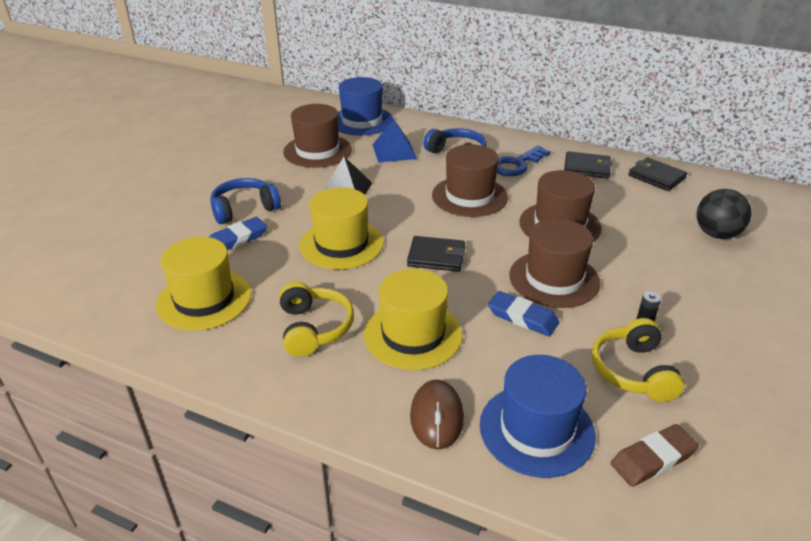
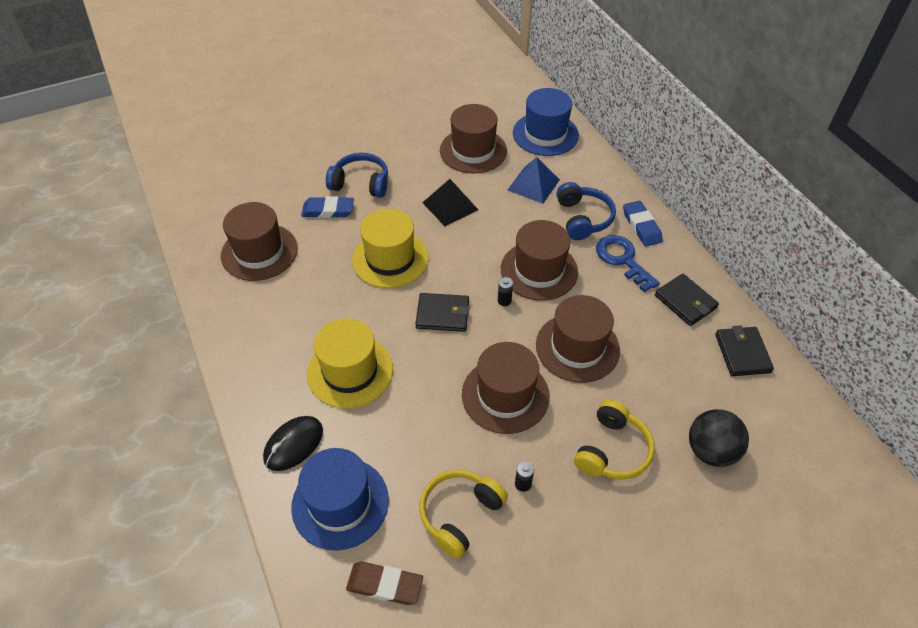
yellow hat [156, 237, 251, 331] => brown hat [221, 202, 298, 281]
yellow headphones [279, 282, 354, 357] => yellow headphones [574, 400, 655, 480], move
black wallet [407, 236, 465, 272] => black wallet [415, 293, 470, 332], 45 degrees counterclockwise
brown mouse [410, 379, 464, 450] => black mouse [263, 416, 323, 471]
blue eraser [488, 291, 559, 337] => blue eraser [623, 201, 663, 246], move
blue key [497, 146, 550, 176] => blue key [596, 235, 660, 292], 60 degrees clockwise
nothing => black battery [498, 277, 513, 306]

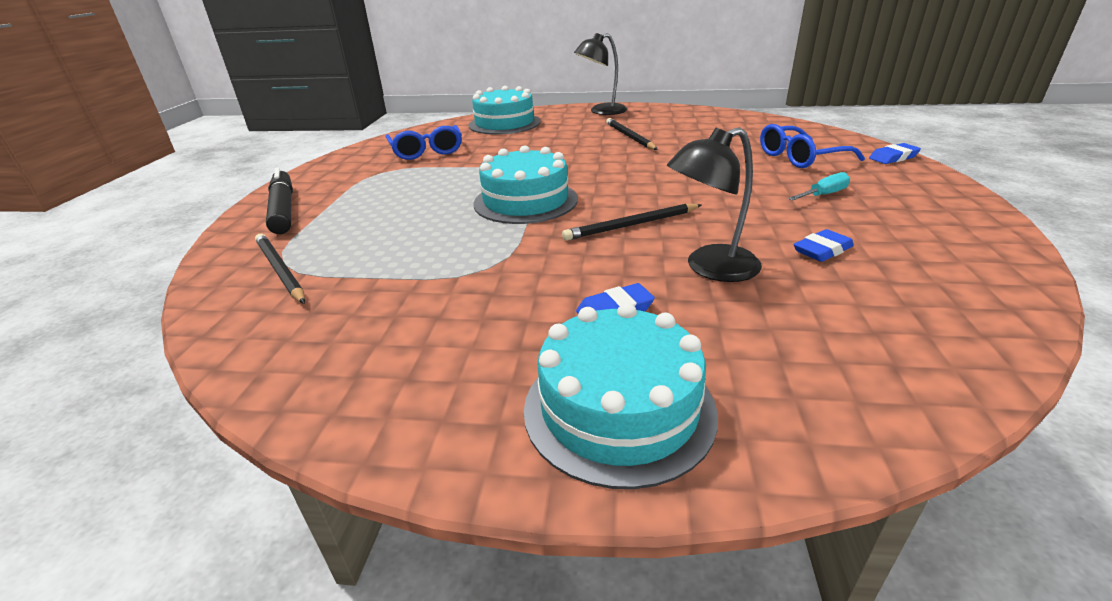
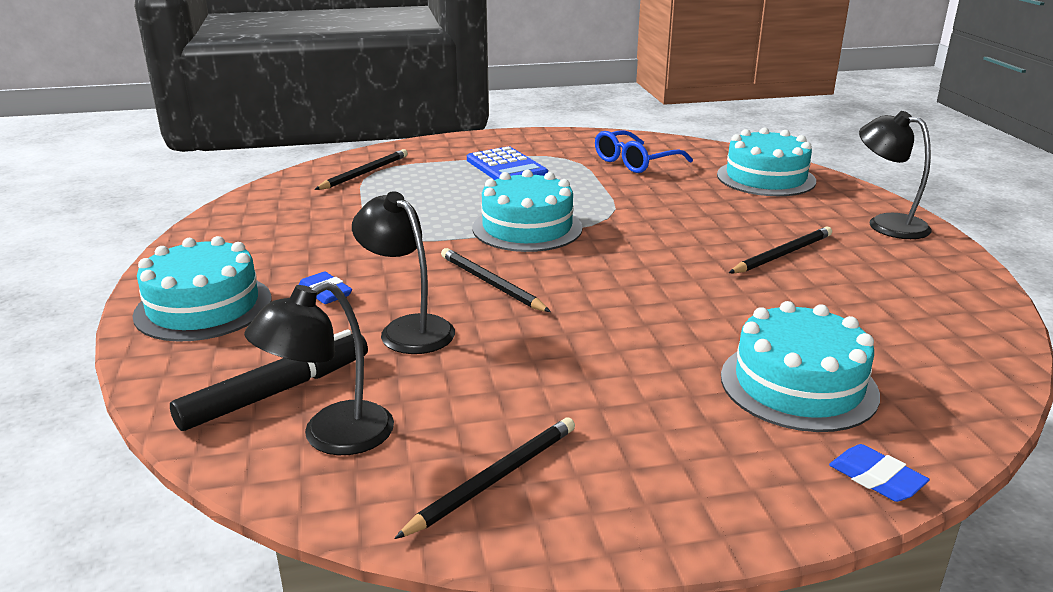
black marker [266, 168, 293, 234] => black marker [170, 329, 368, 431], move
blue glasses [760, 124, 865, 168] => turquoise cake [721, 301, 880, 432]
turquoise screwdriver [788, 172, 850, 201] => nothing
blue eraser [794, 229, 854, 262] => nothing
nothing => black lamp [244, 281, 394, 455]
nothing => black pencil [394, 417, 575, 539]
nothing => blue calculator [467, 146, 548, 180]

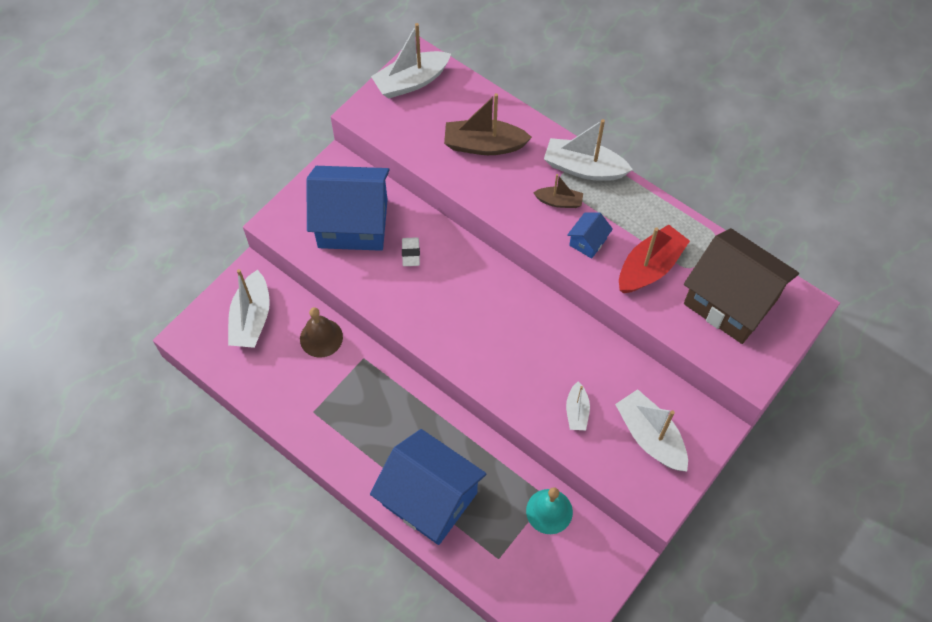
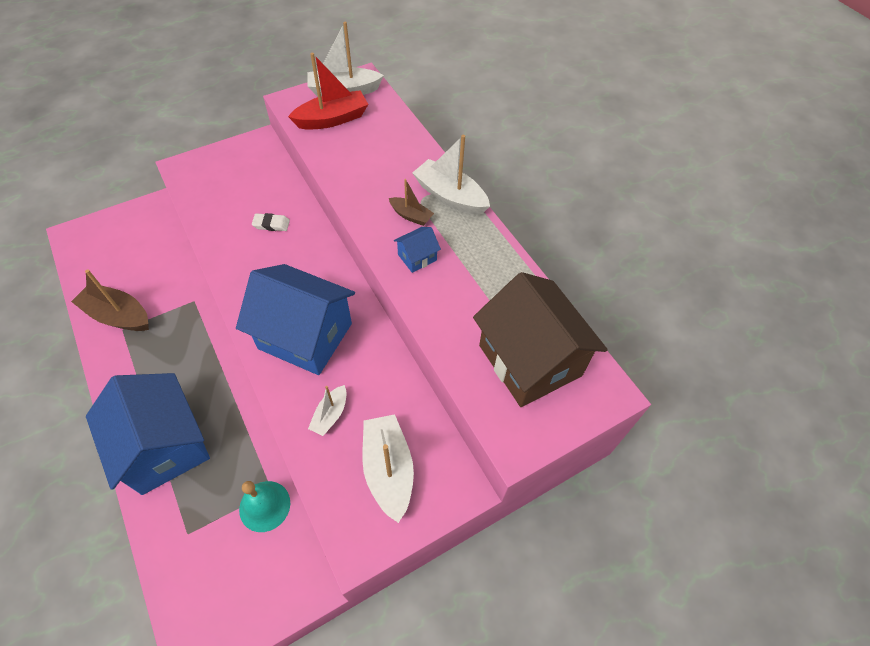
white boat [228, 269, 270, 348] => nothing
brown bell [300, 307, 343, 358] => nothing
blue house [306, 166, 390, 251] => blue house [236, 264, 355, 375], move
white eraser [402, 237, 420, 266] => white eraser [252, 213, 290, 231], 75 degrees clockwise
brown boat [444, 93, 532, 155] => brown boat [71, 270, 149, 331], move
red boat [619, 224, 690, 293] => red boat [288, 53, 368, 130], move

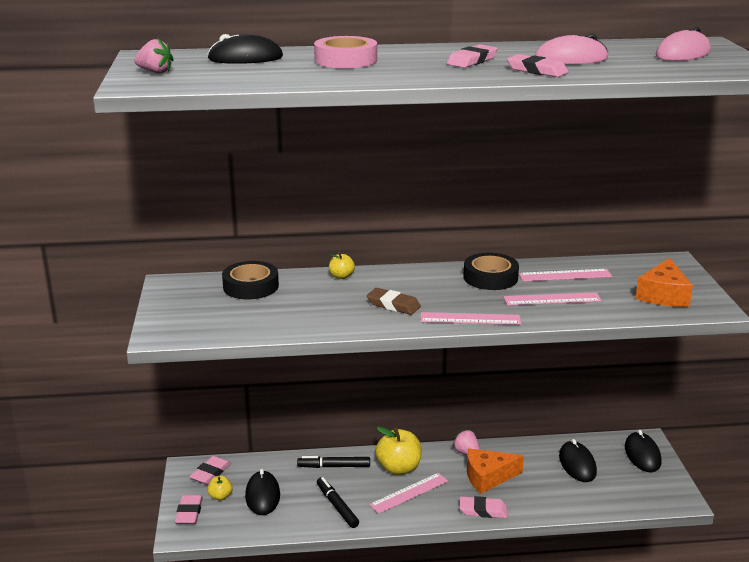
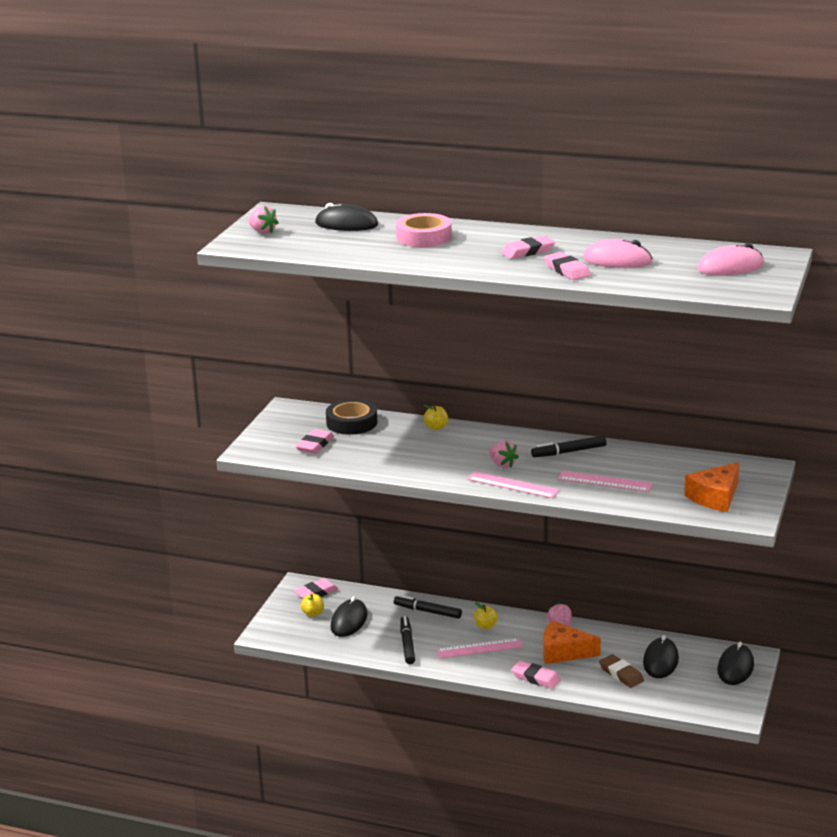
pink eraser [175, 495, 203, 524] => pink eraser [296, 429, 334, 454], move
brown eraser [367, 288, 421, 315] => brown eraser [599, 654, 644, 688], move
yellow apple [375, 426, 422, 475] => yellow apple [474, 602, 498, 629], x0.52
black tape [464, 253, 519, 290] => black marker [531, 436, 607, 457]
pink ruler [519, 269, 612, 281] => nothing
nothing => pink strawberry [489, 440, 519, 468]

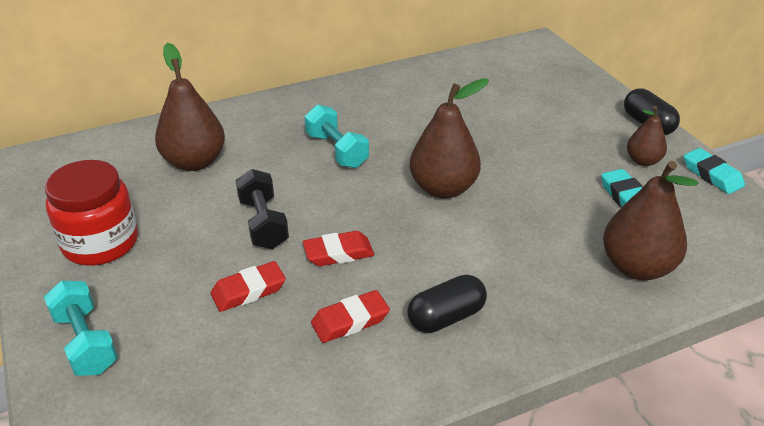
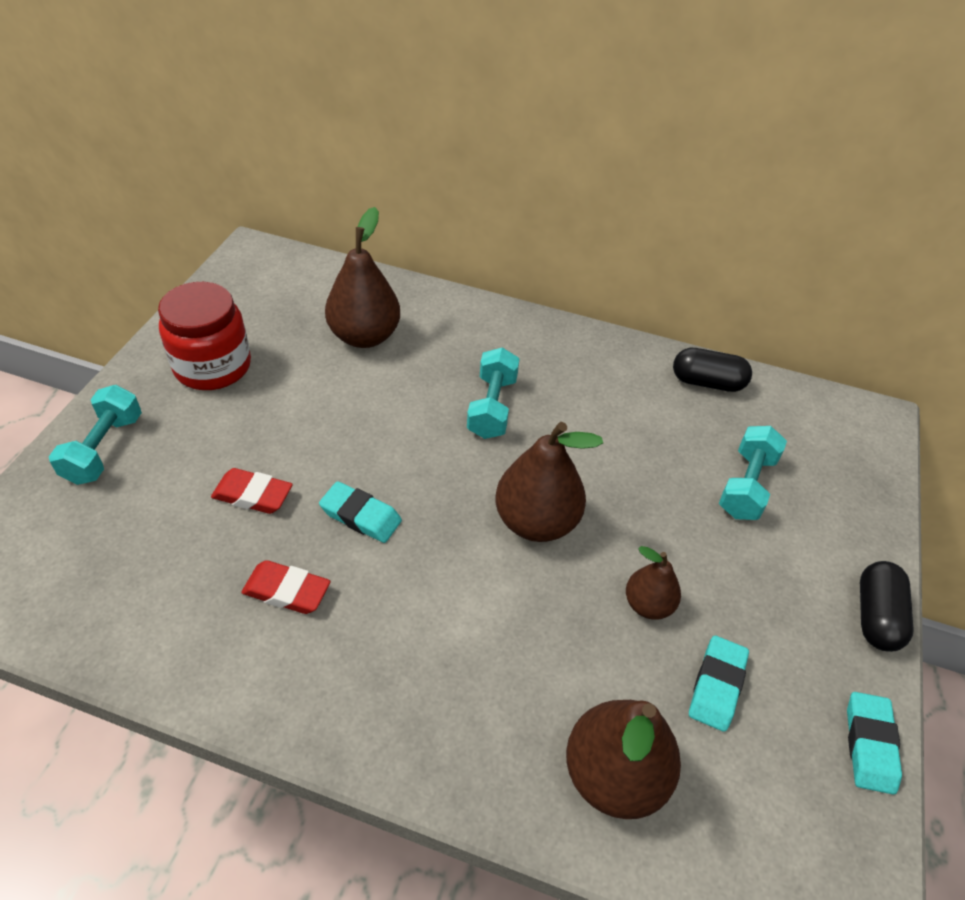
black dumbbell [236, 169, 289, 249] => nothing
red eraser [303, 231, 374, 266] => turquoise eraser [319, 481, 402, 543]
black capsule [407, 275, 487, 333] => black capsule [673, 348, 752, 392], move
brown pear [627, 106, 667, 166] => brown pear [626, 546, 681, 620], move
nothing => turquoise dumbbell [719, 426, 787, 520]

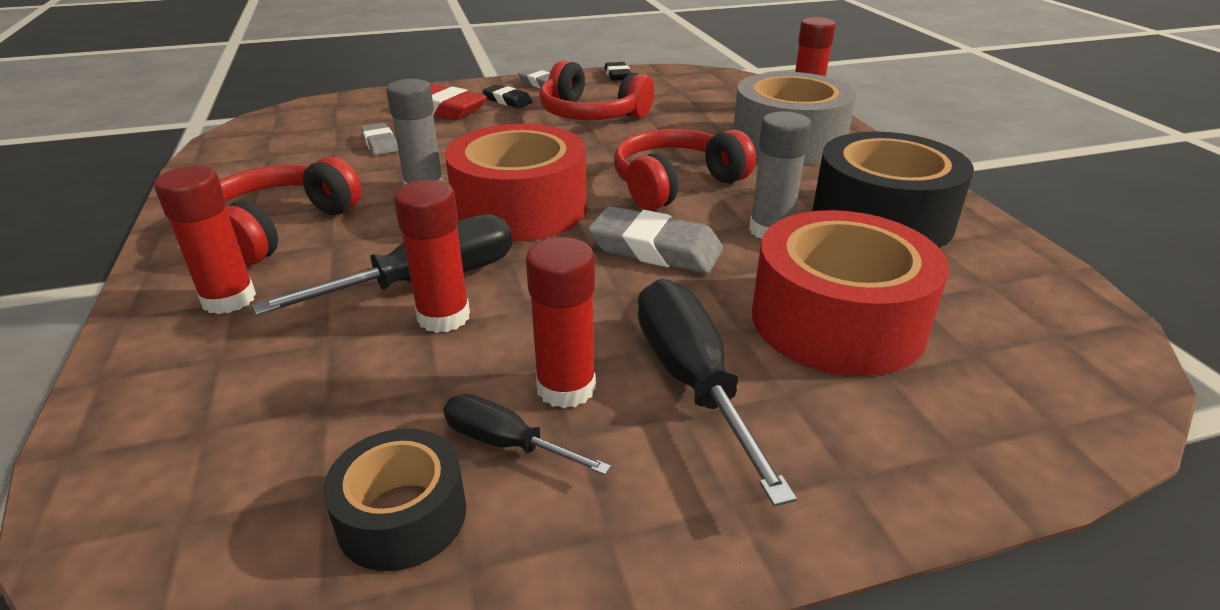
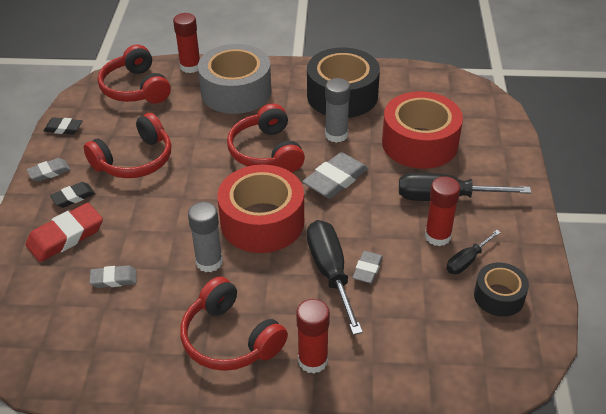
red glue stick [394, 180, 470, 333] => grey eraser [352, 251, 383, 284]
nothing => red headphones [98, 45, 171, 103]

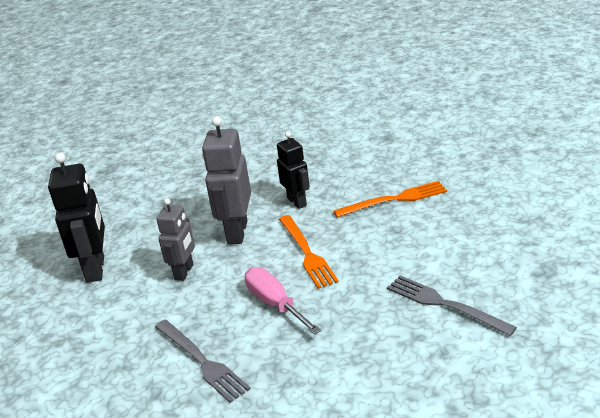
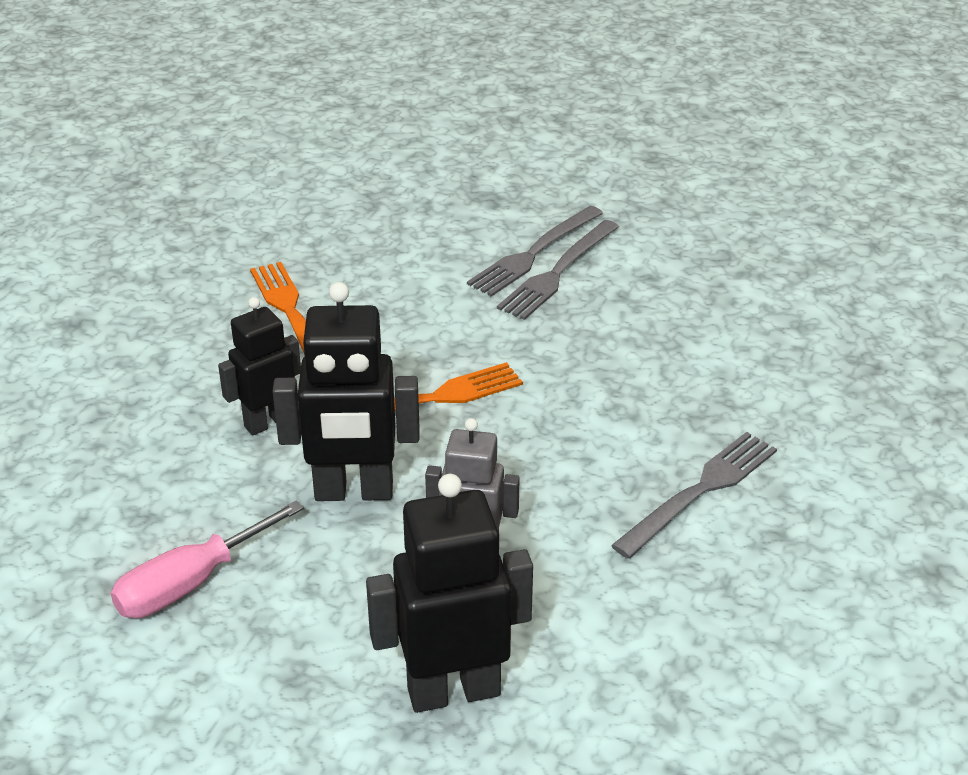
grey robot [202, 116, 251, 244] => black robot [272, 282, 420, 501]
pink screwdriver [245, 267, 321, 335] => pink screwdriver [111, 501, 304, 618], move
nothing => grey fork [467, 206, 603, 297]

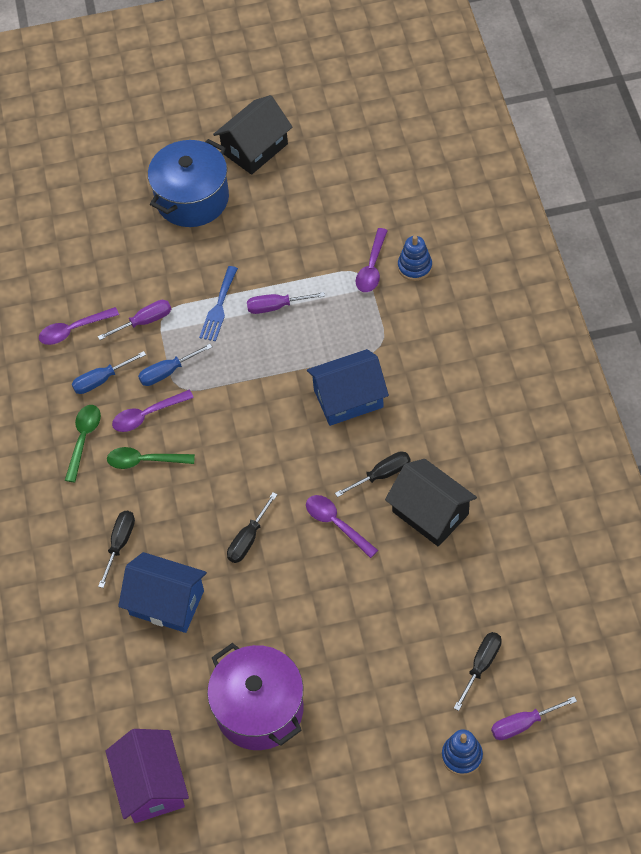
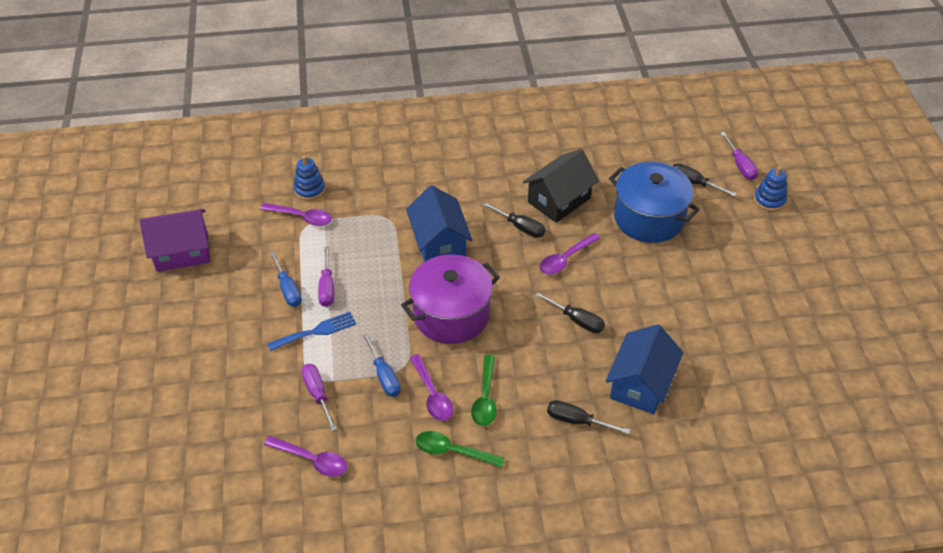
purple spoon [39, 307, 119, 345] => purple spoon [264, 436, 347, 477], 45 degrees counterclockwise
blue screwdriver [72, 351, 146, 394] => blue screwdriver [269, 251, 302, 307], move
purple house [105, 729, 189, 823] => purple house [140, 209, 210, 272], move
blue pot [148, 139, 229, 227] => blue pot [609, 162, 700, 243], move
blue fork [199, 266, 238, 341] => blue fork [267, 312, 356, 351], 45 degrees counterclockwise
purple pot [207, 643, 304, 750] => purple pot [401, 254, 500, 344], move
black house [213, 95, 292, 175] => nothing
black screwdriver [335, 451, 410, 497] => black screwdriver [482, 202, 546, 238], 150 degrees clockwise

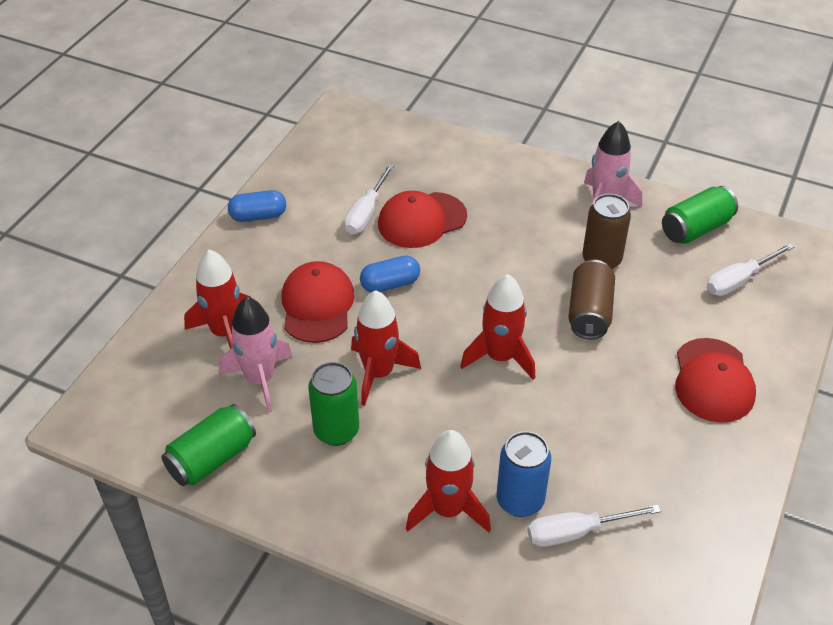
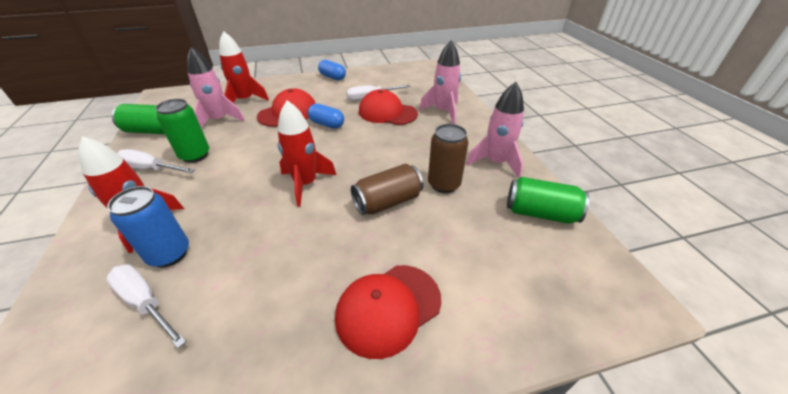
red rocket [351, 290, 421, 406] => nothing
white screwdriver [706, 243, 794, 296] => white screwdriver [117, 149, 195, 173], move
nothing => pink rocket [419, 41, 461, 124]

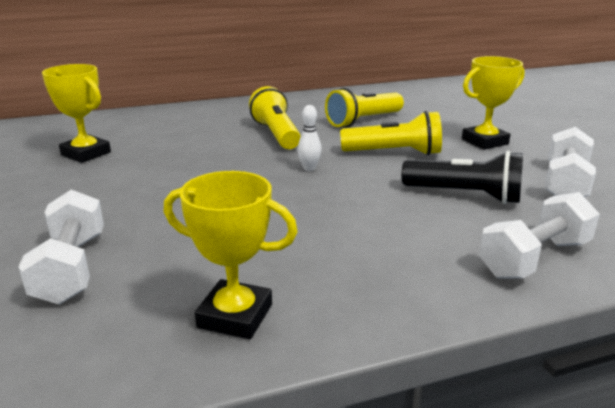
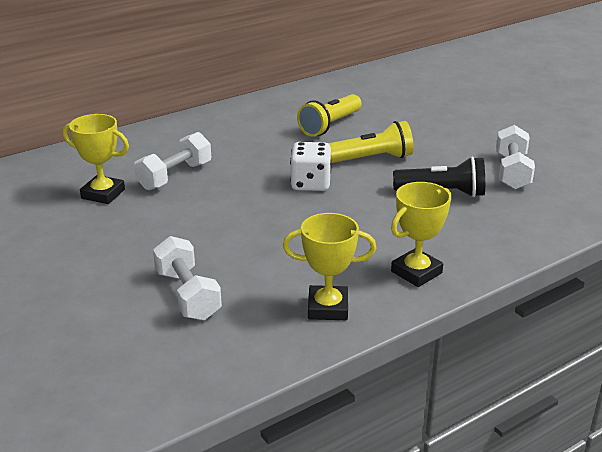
yellow flashlight [249, 86, 301, 149] => nothing
white bowling pin [297, 105, 322, 171] => white dice [290, 142, 331, 191]
yellow trophy [462, 56, 525, 150] => yellow trophy [391, 182, 451, 287], move
white dumbbell [479, 192, 600, 279] => white dumbbell [134, 132, 211, 190], move

